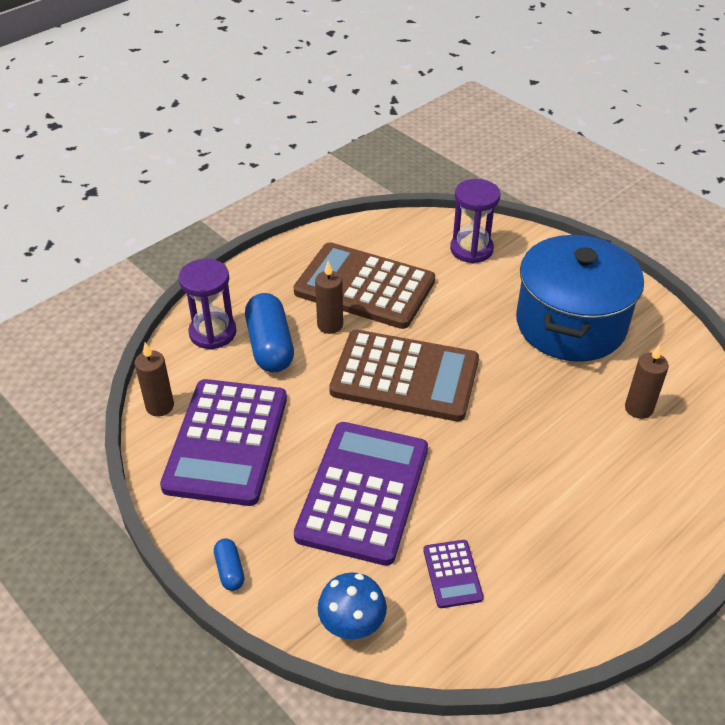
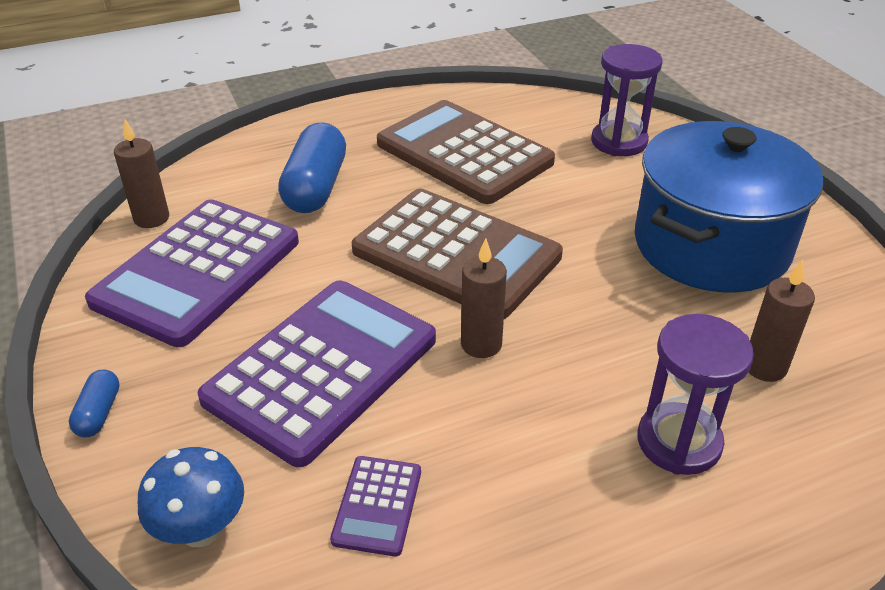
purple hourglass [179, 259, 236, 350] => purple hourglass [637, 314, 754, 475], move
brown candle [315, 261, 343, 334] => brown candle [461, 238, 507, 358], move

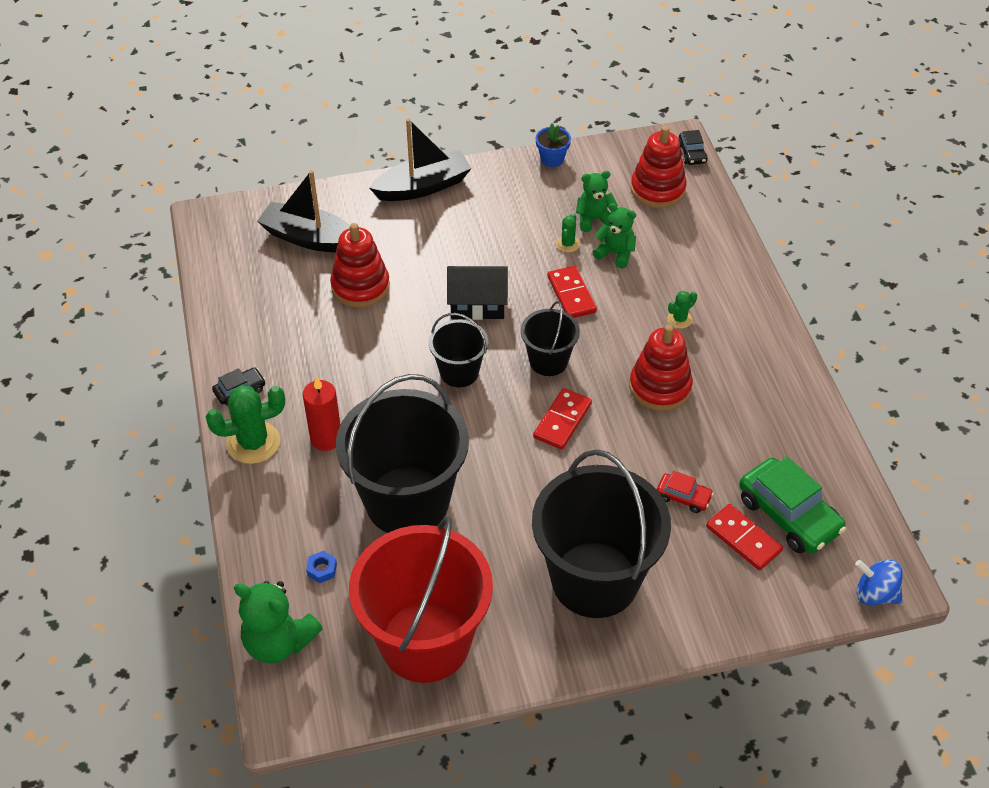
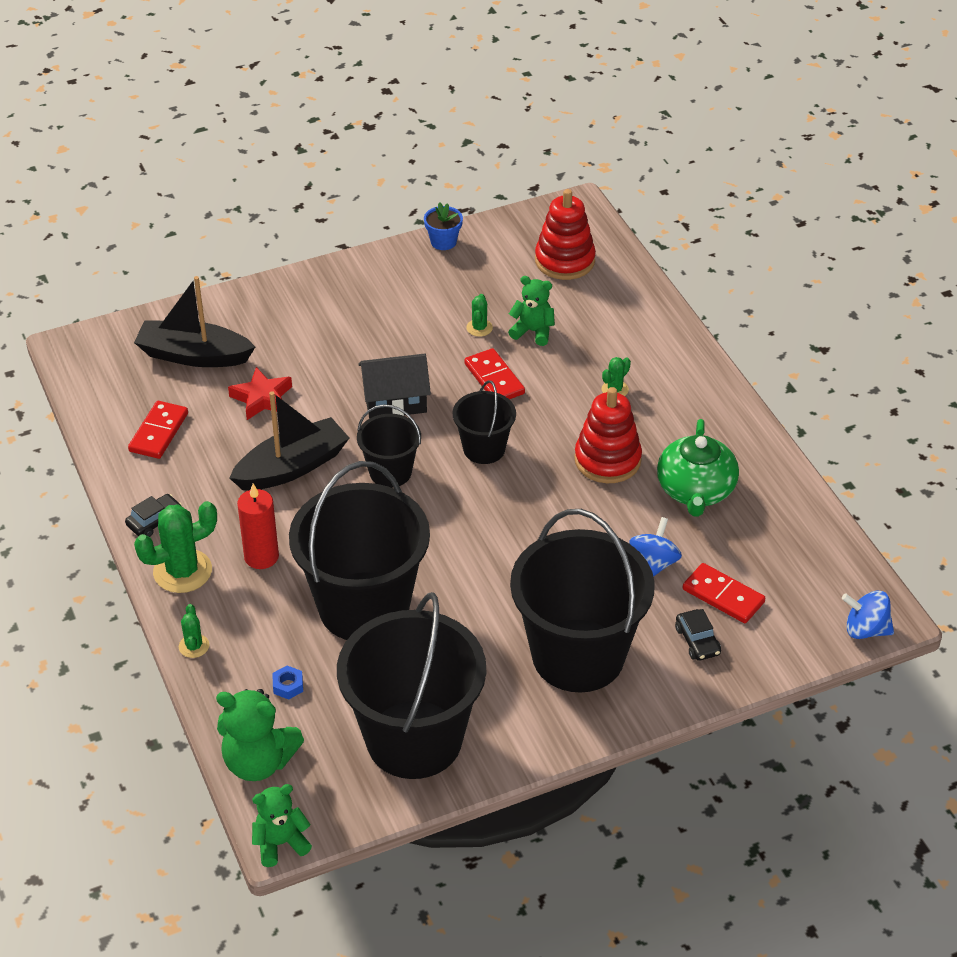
red stacking toy [330, 223, 390, 308] => red star [228, 367, 292, 420]
red bucket [349, 516, 493, 683] => black bucket [337, 592, 486, 779]
black boat [369, 118, 472, 201] => black boat [229, 391, 349, 490], move
red domino [533, 388, 592, 450] => red domino [128, 401, 188, 459], move
green teddy bear [576, 171, 618, 232] => green teddy bear [252, 784, 312, 867], move
red car [657, 471, 714, 513] => blue spinning top [629, 517, 682, 577]
black car [678, 130, 708, 165] => black car [675, 609, 721, 661], move
green car [739, 457, 846, 553] => nothing
nothing => green cactus [179, 604, 210, 658]
nothing => green teapot [657, 419, 739, 517]

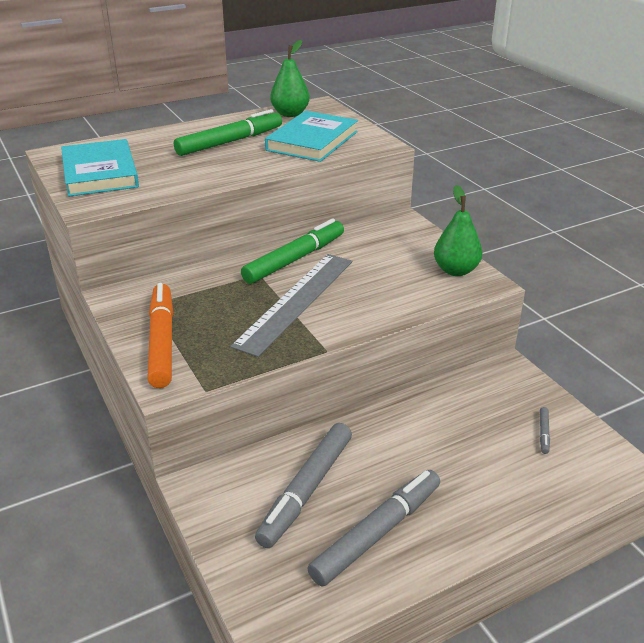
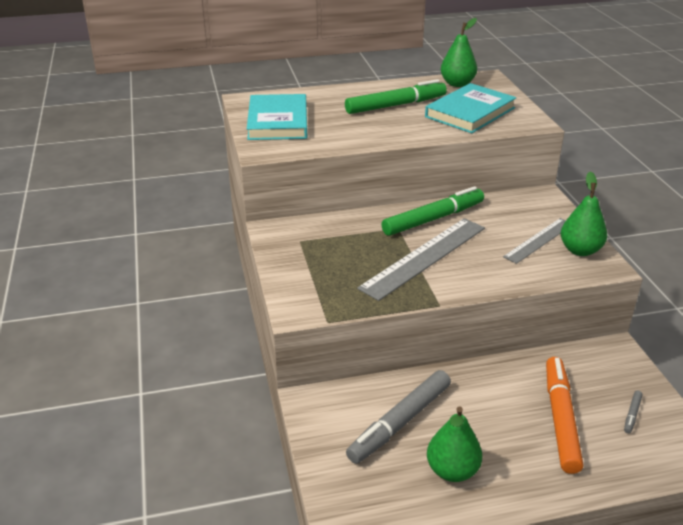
orange marker [147, 283, 173, 388] => orange marker [546, 357, 583, 474], move
grey marker [307, 470, 440, 587] => green pear [427, 407, 482, 482]
nothing => grey ruler [503, 218, 566, 264]

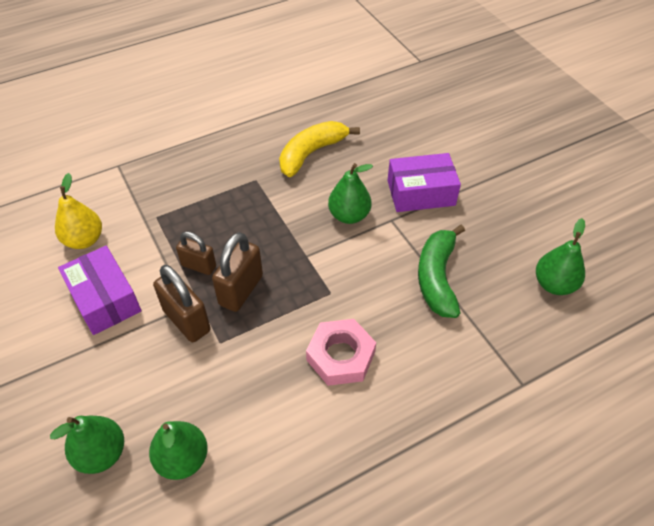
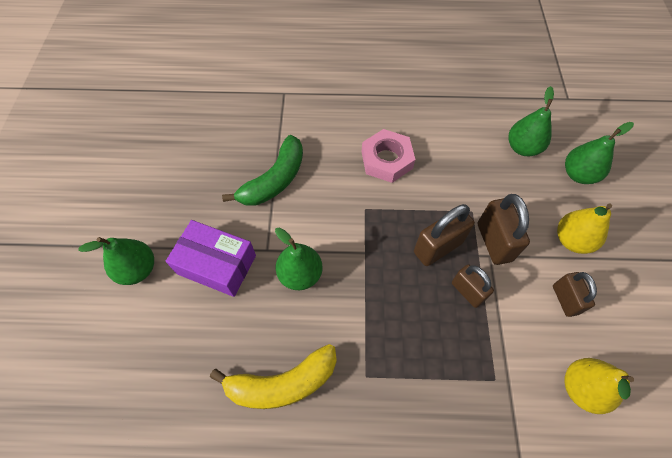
purple box [58, 246, 141, 335] => brown padlock [553, 272, 597, 317]
green pear [536, 218, 585, 295] => green pear [78, 237, 154, 285], move
nothing => yellow pear [557, 204, 612, 254]

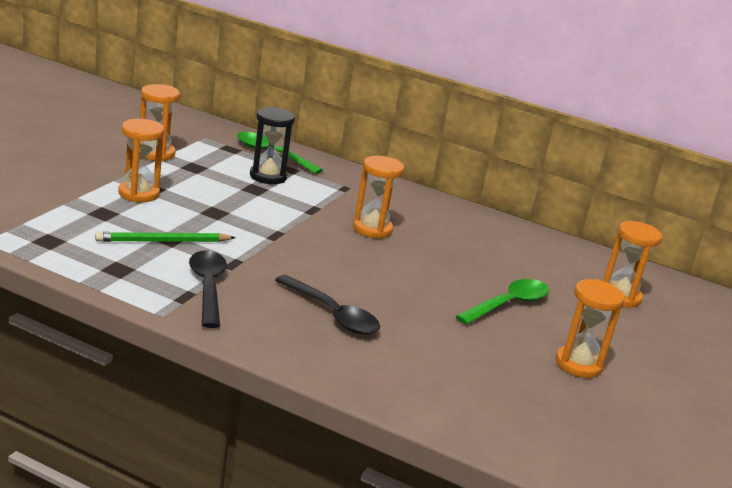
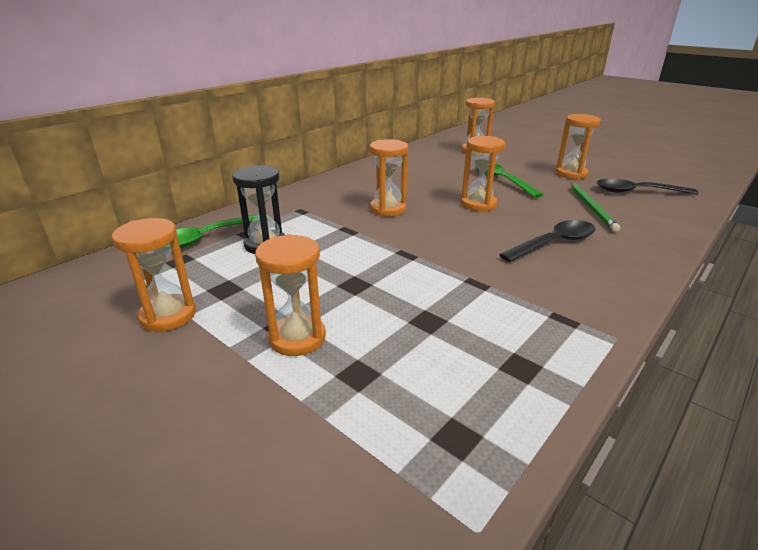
green pencil [95, 232, 236, 242] => green pencil [571, 183, 620, 232], move
black spoon [189, 250, 227, 328] => black spoon [597, 179, 699, 195], move
nothing => orange hourglass [461, 136, 505, 211]

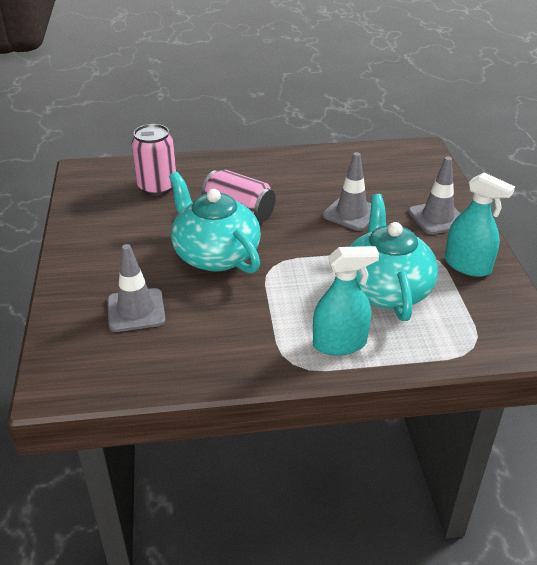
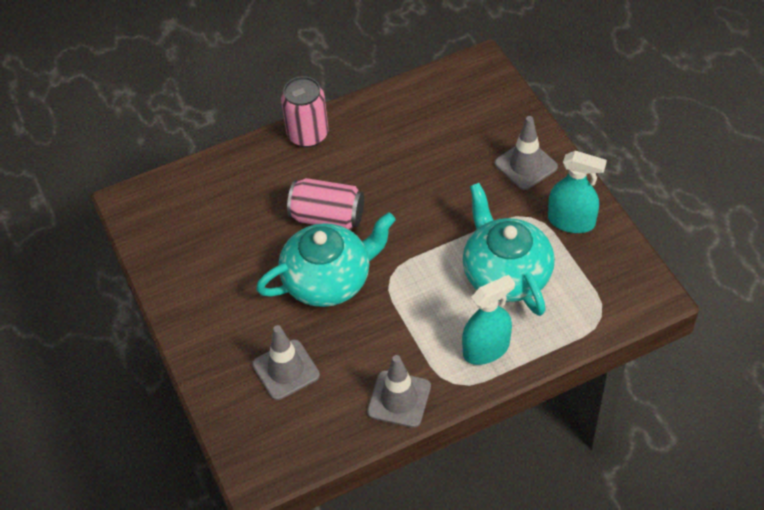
pink can [131, 124, 176, 196] => pink can [281, 76, 329, 147], move
turquoise teapot [169, 172, 261, 273] => turquoise teapot [256, 212, 396, 307], 120 degrees clockwise
grey traffic cone [322, 152, 371, 231] => grey traffic cone [367, 355, 431, 428], move

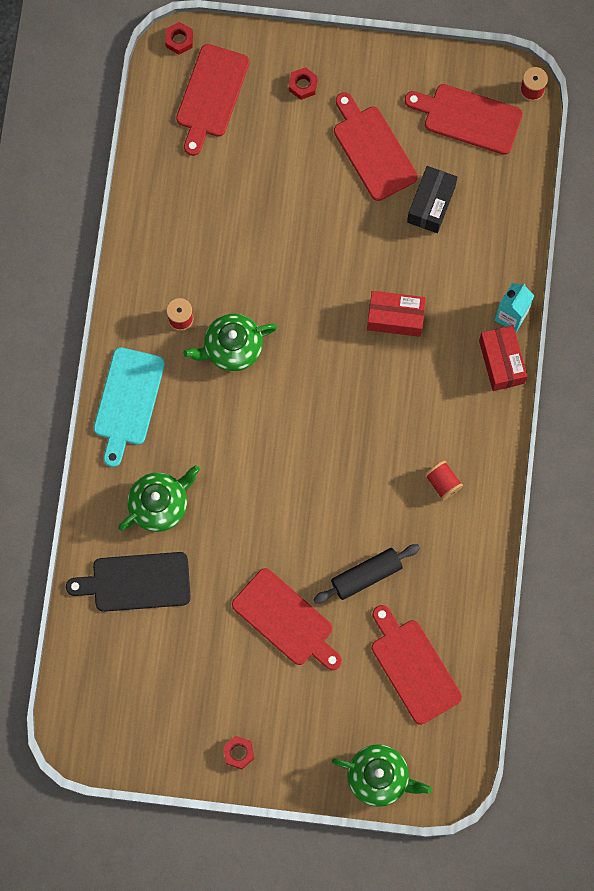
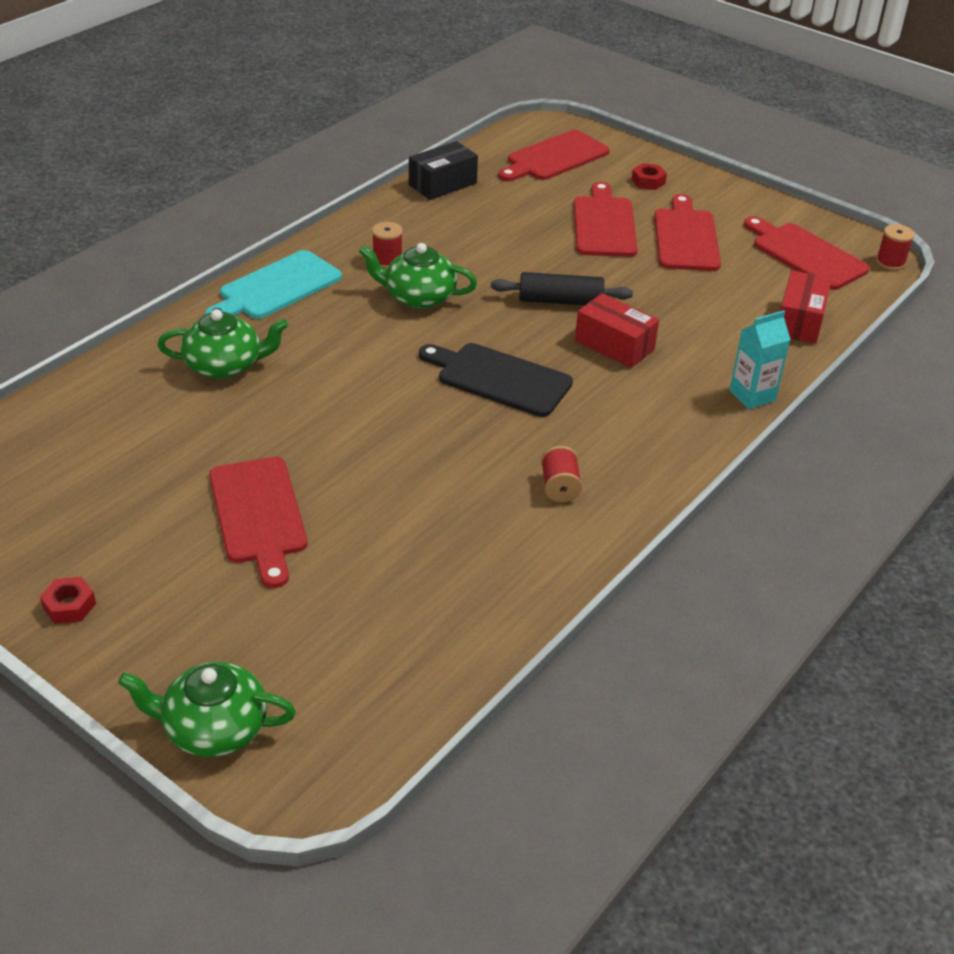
black cutting board [66, 552, 191, 612] => black cutting board [419, 343, 573, 417], move
red nut [165, 22, 193, 55] => nothing
black rolling pin [313, 544, 420, 604] => black rolling pin [491, 272, 633, 305], move
green teapot [332, 745, 432, 807] => green teapot [118, 662, 296, 757], 135 degrees clockwise
red cutting board [372, 605, 462, 725] => red cutting board [574, 182, 638, 257], move
black box [407, 166, 458, 233] => black box [409, 141, 478, 200], move
red box [479, 325, 527, 391] => red box [780, 270, 832, 344], move

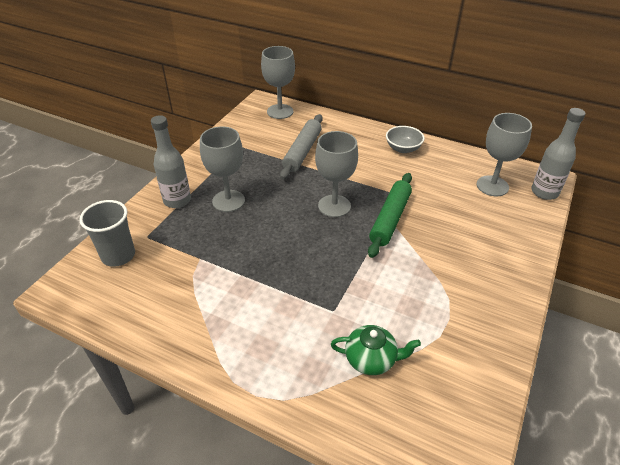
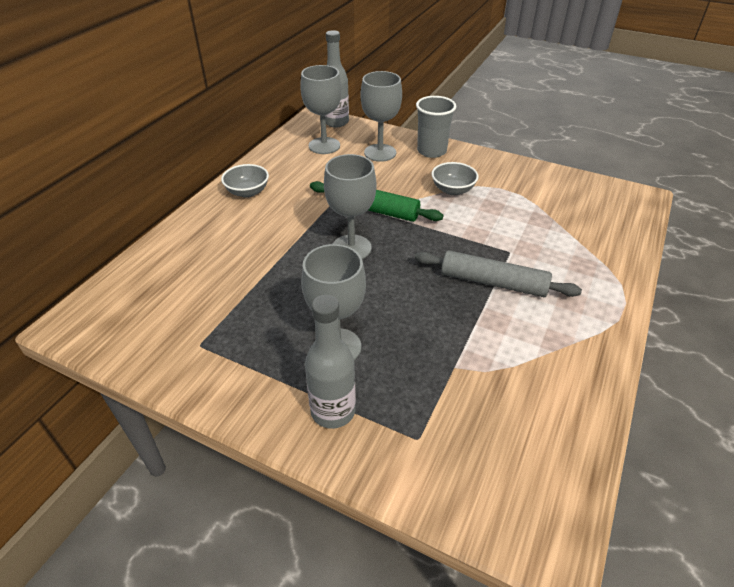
grey cup [79, 200, 135, 267] => grey cup [416, 96, 456, 158], move
grey goblet [261, 46, 295, 119] => grey goblet [360, 71, 402, 162], move
grey rolling pin [280, 114, 323, 180] => grey rolling pin [415, 250, 582, 297], move
green teapot [331, 325, 421, 375] => nothing
nothing => grey bowl [431, 162, 479, 195]

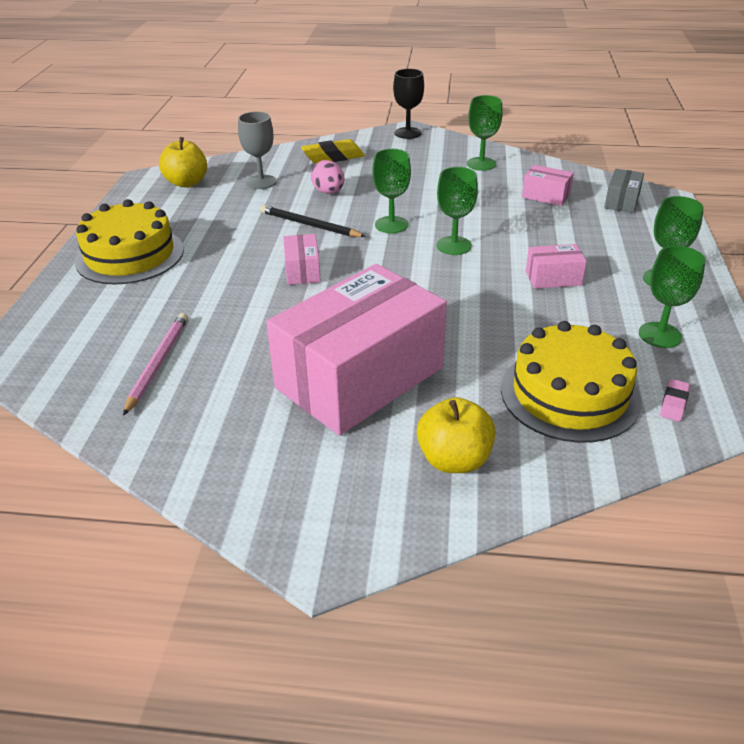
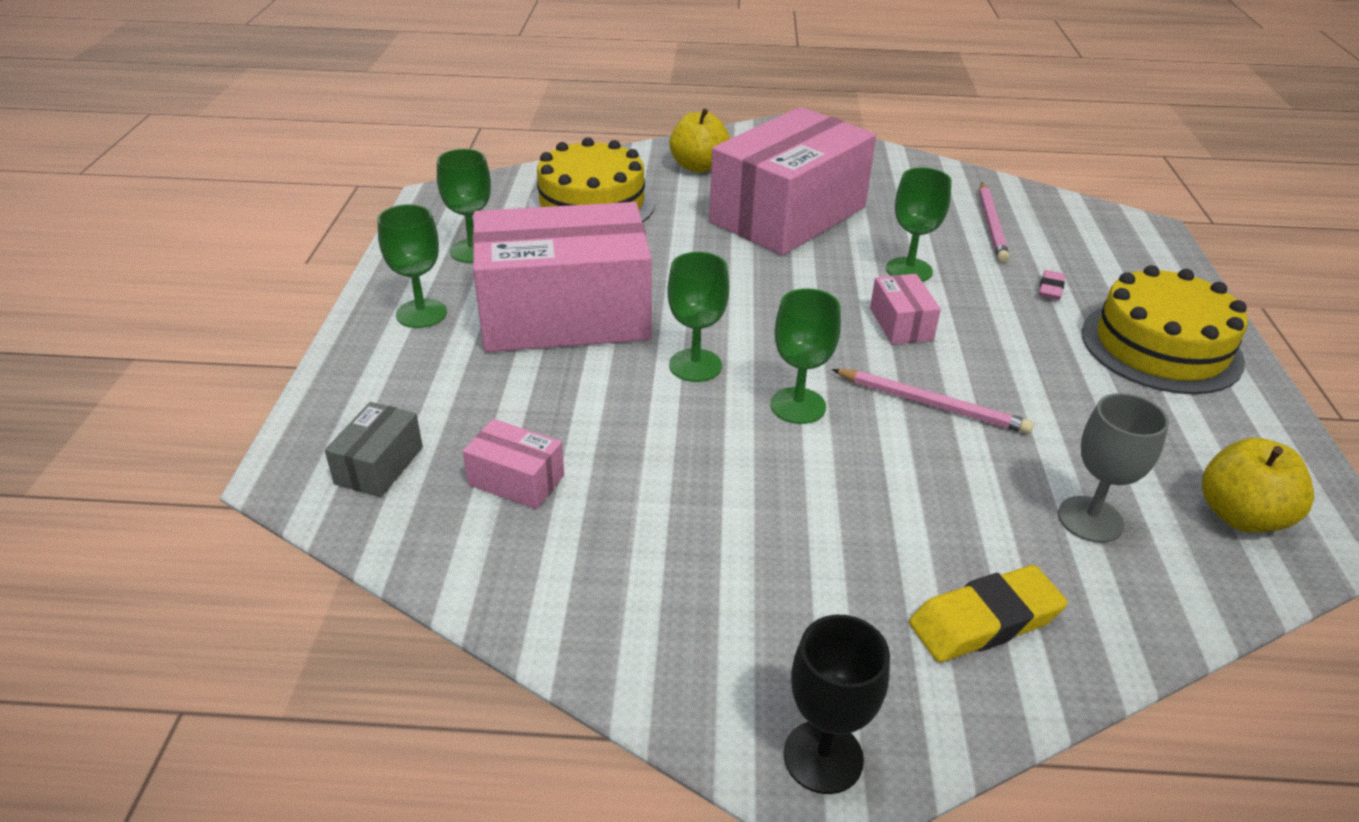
black pencil [260, 205, 366, 237] => pink pencil [832, 369, 1034, 434]
pink egg [311, 160, 345, 194] => nothing
green goblet [467, 95, 503, 171] => green goblet [886, 167, 952, 282], move
pink box [526, 244, 587, 289] => pink box [472, 202, 652, 352], x2.47
pink eraser [660, 379, 690, 421] => pink eraser [1039, 270, 1065, 300], move

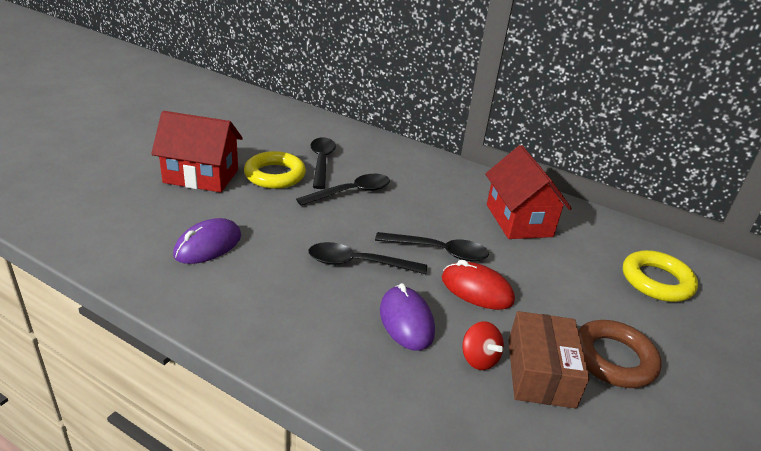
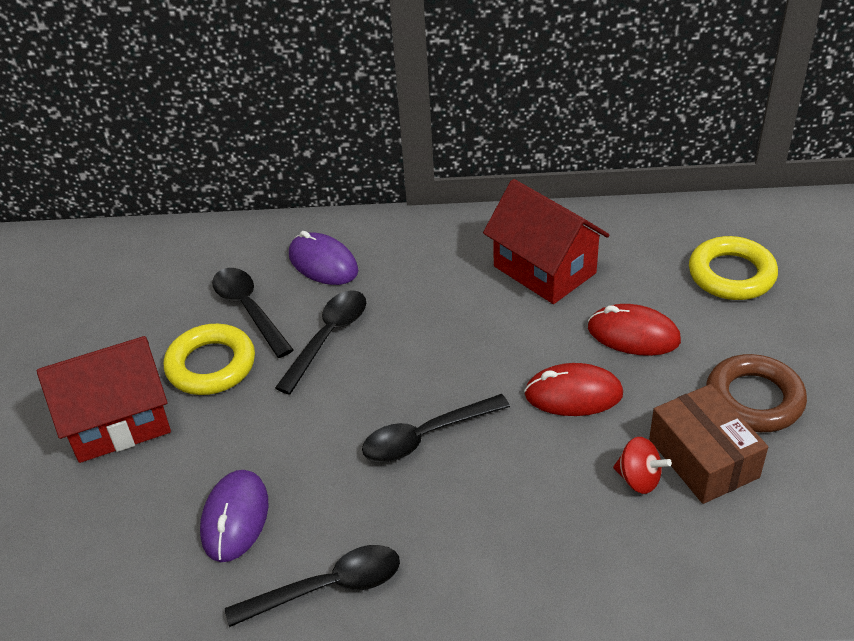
black spoon [375, 232, 489, 261] => black spoon [225, 545, 400, 627], move
purple mouse [380, 283, 435, 351] => purple mouse [289, 231, 358, 285], move
nothing => red mouse [588, 304, 681, 356]

